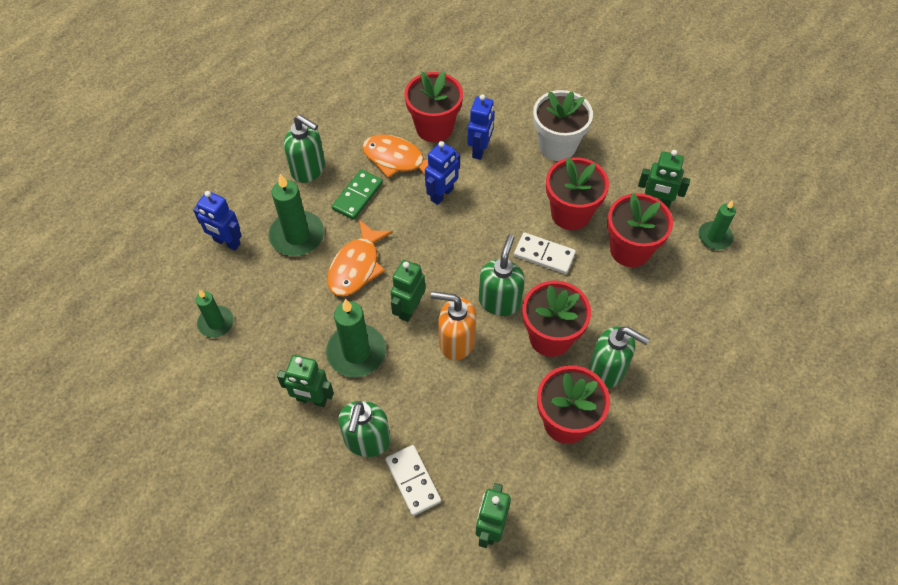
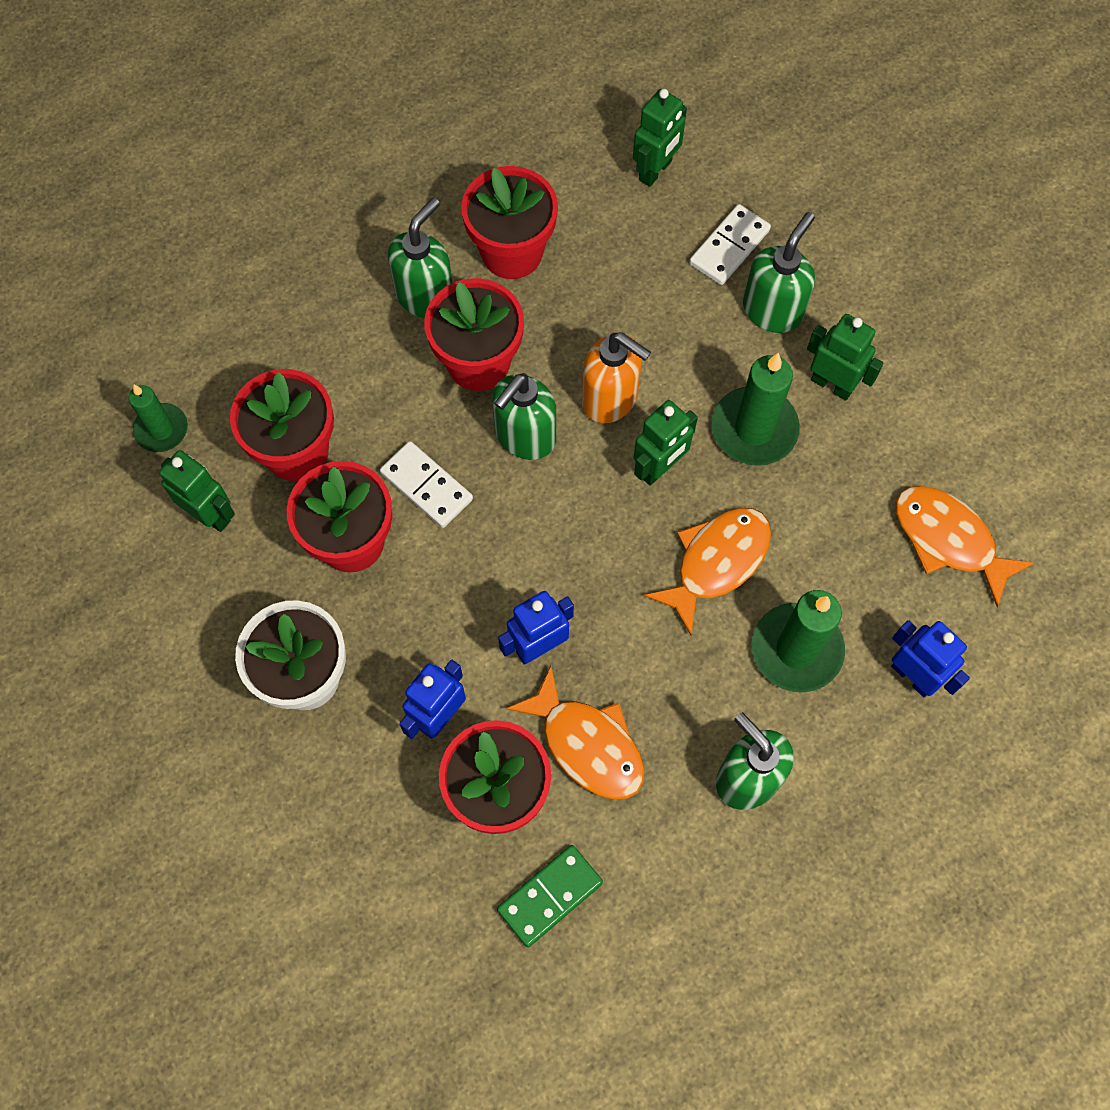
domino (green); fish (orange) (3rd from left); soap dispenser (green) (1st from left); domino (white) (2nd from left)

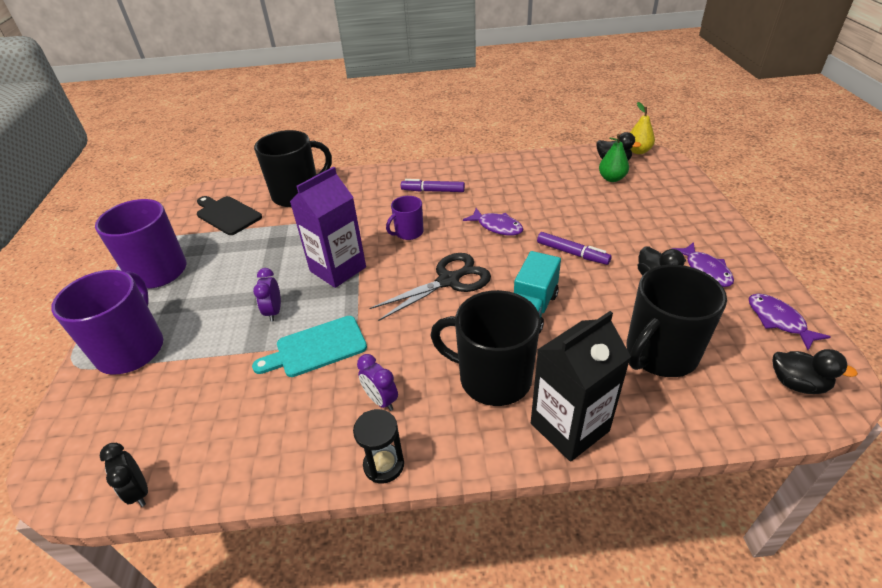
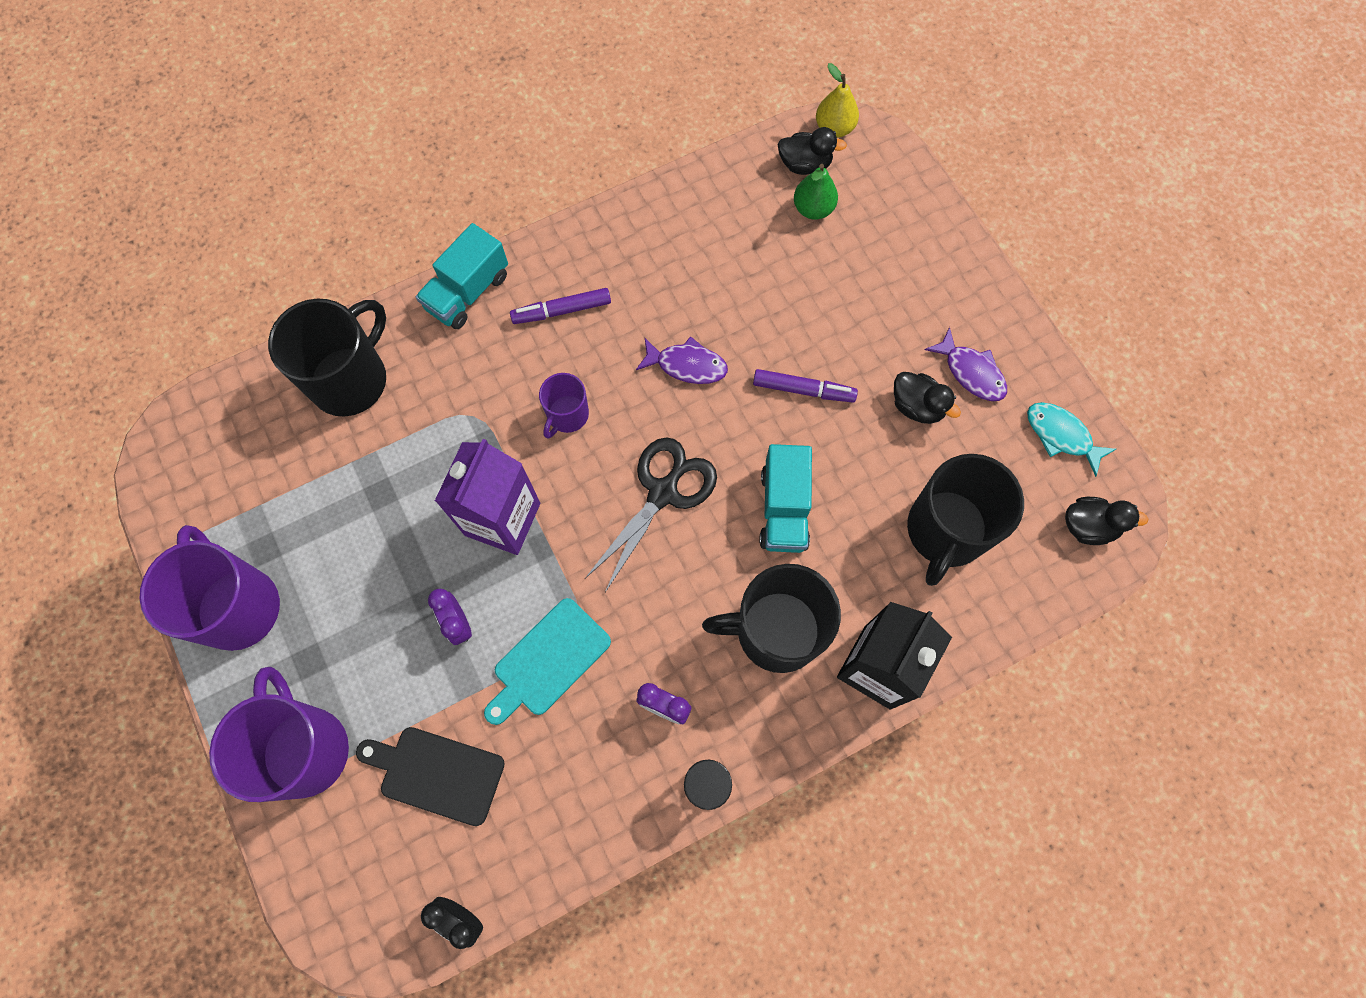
cutting board (black); fish (turquoise); truck (turquoise) (1st from left)

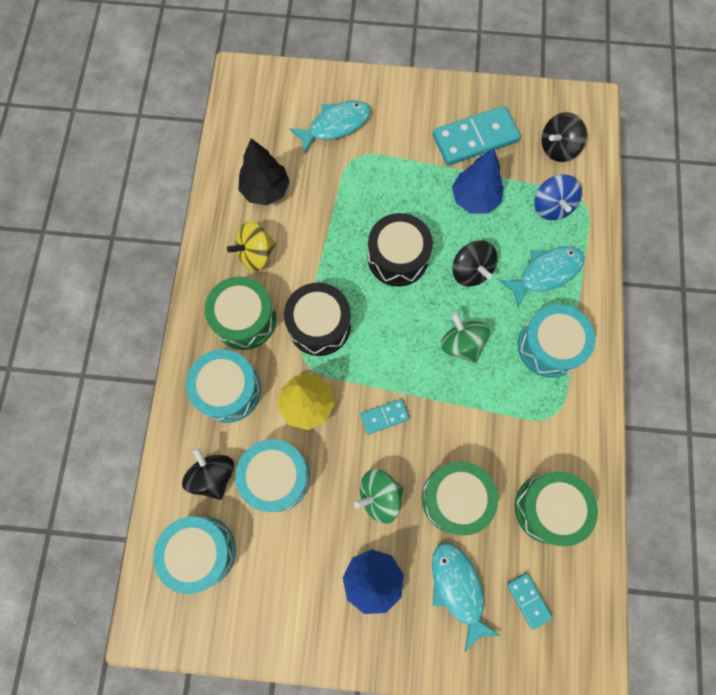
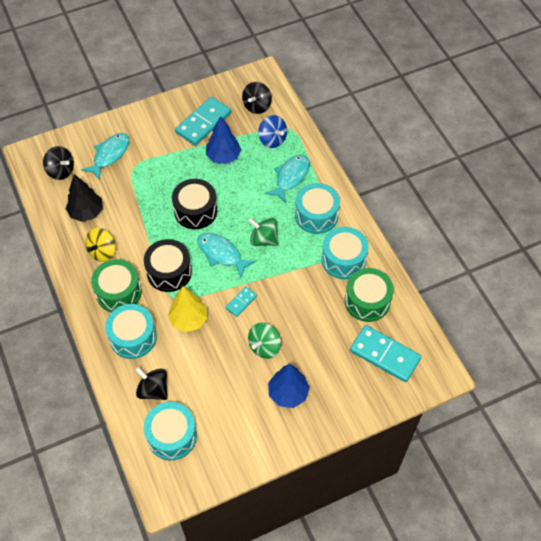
spinning top (black) (1st from left); drum (turquoise) (4th from left); drum (green) (2nd from left in the first image); fish (turquoise) (2nd from left); domino (turquoise) (3rd from left)

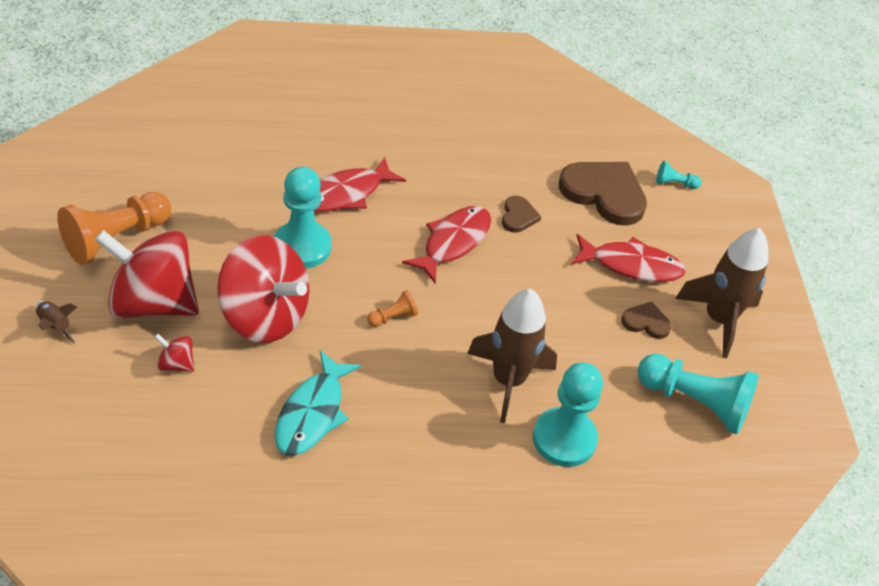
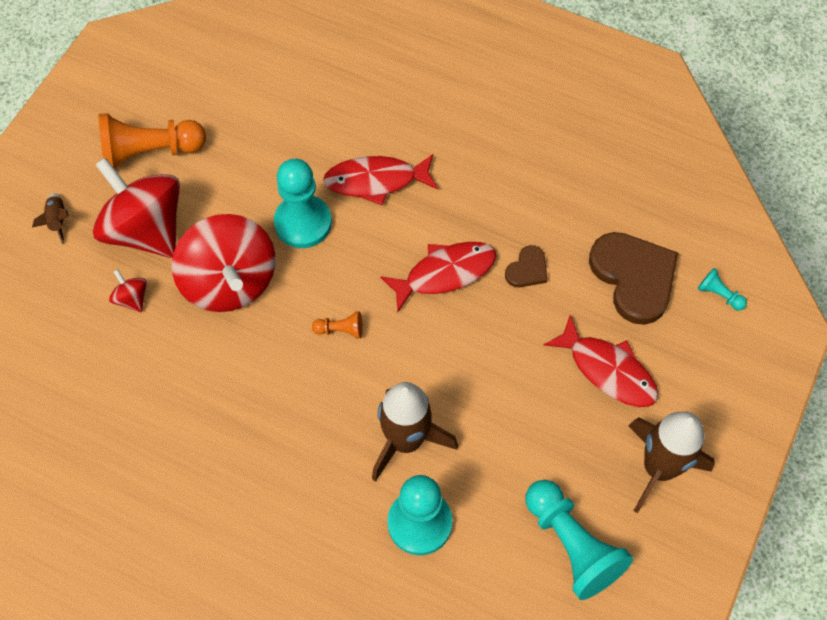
heart (brown) (3rd from left in the first image); fish (turquoise)

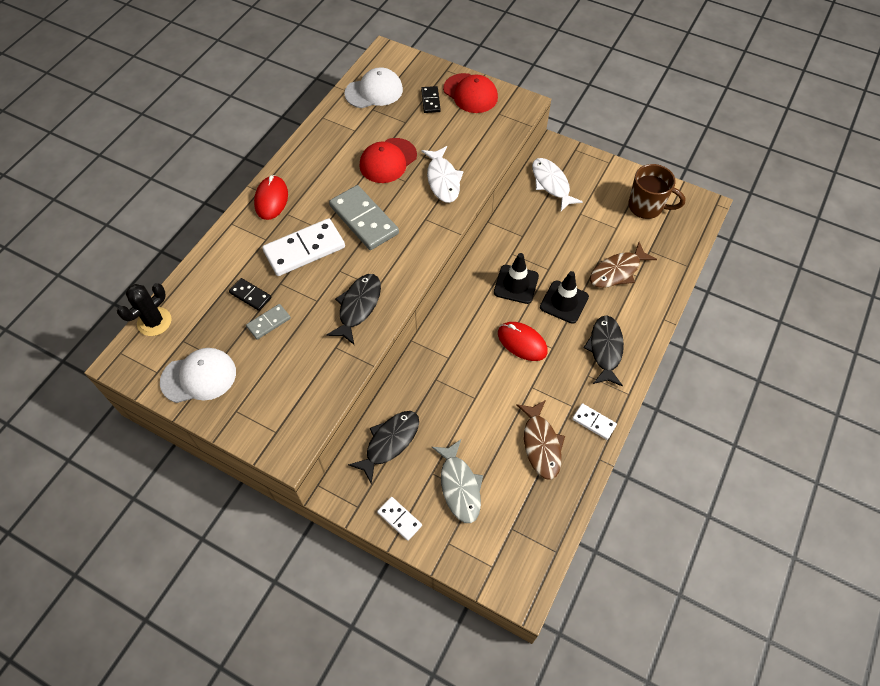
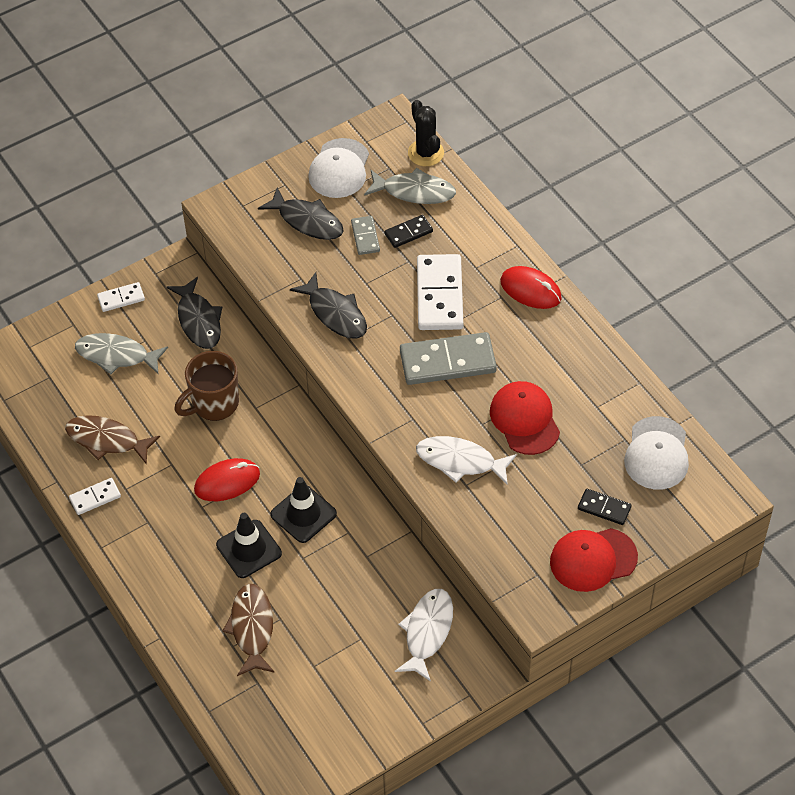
fish (white) (1st from left); mug (brown); fish (black) (2nd from left); fish (grey) (2nd from left)

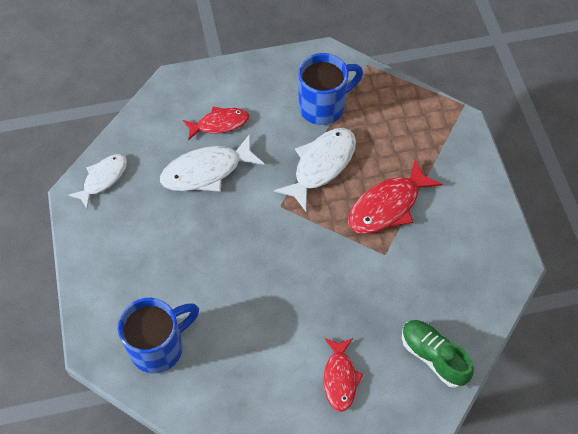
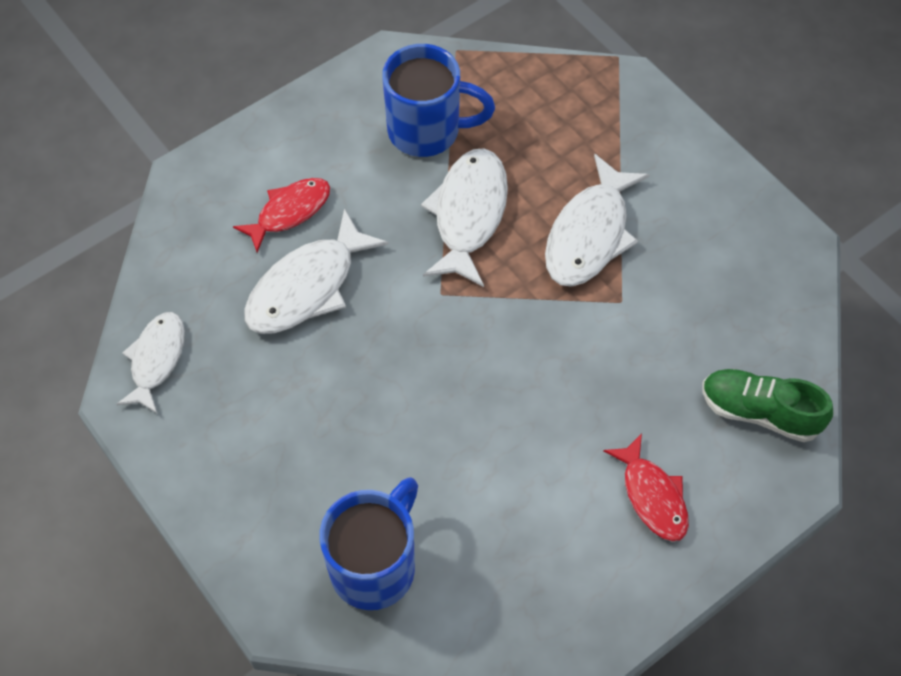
mug (blue) (2nd from left); fish (white) (4th from left)

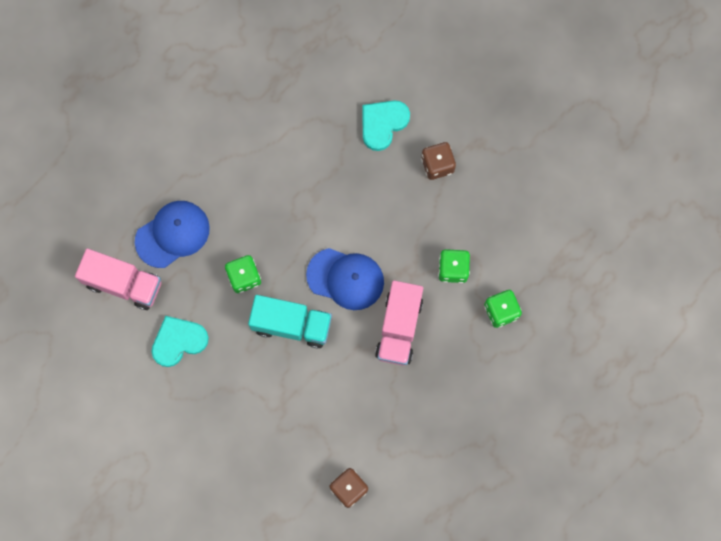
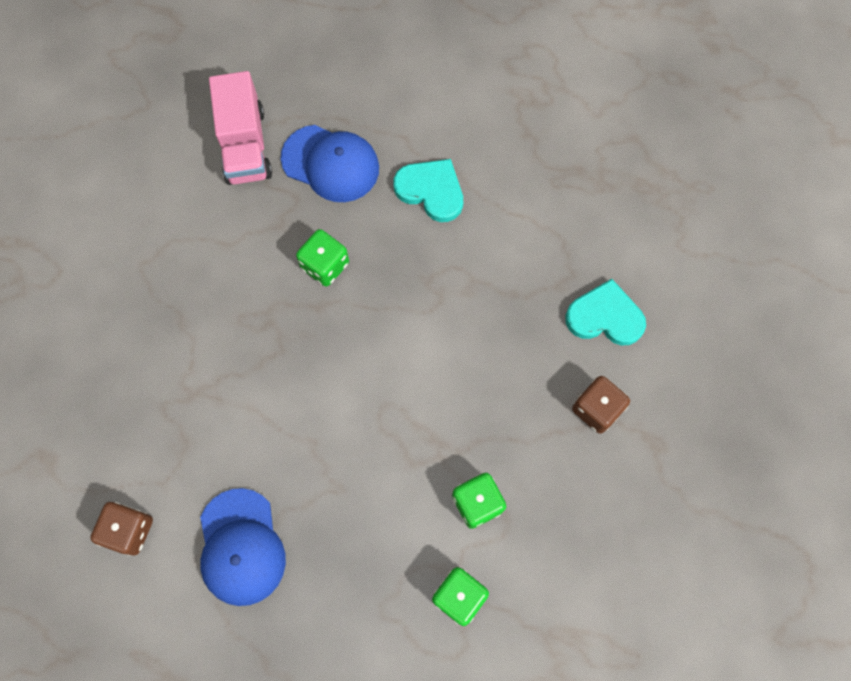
cap (blue) (1st from left); truck (pink) (2nd from left in the first image); truck (turquoise); heart (turquoise) (1st from left)

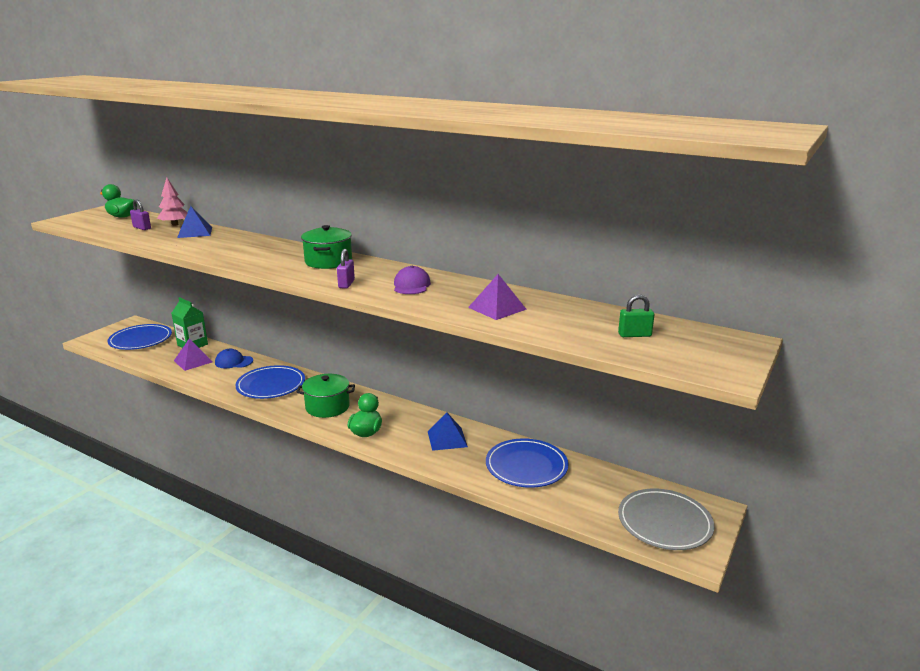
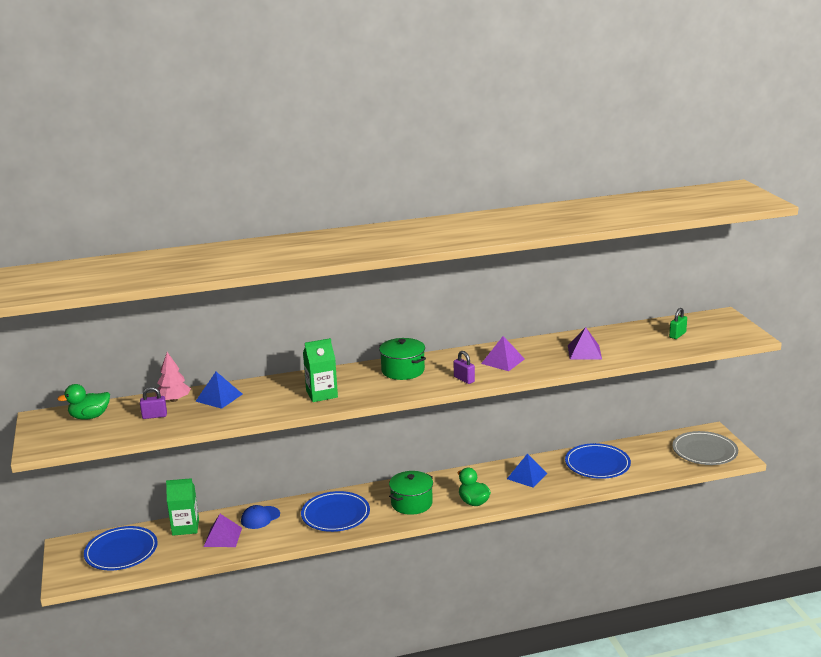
pyramid (purple) (2nd from left); carton (green) (2nd from left)

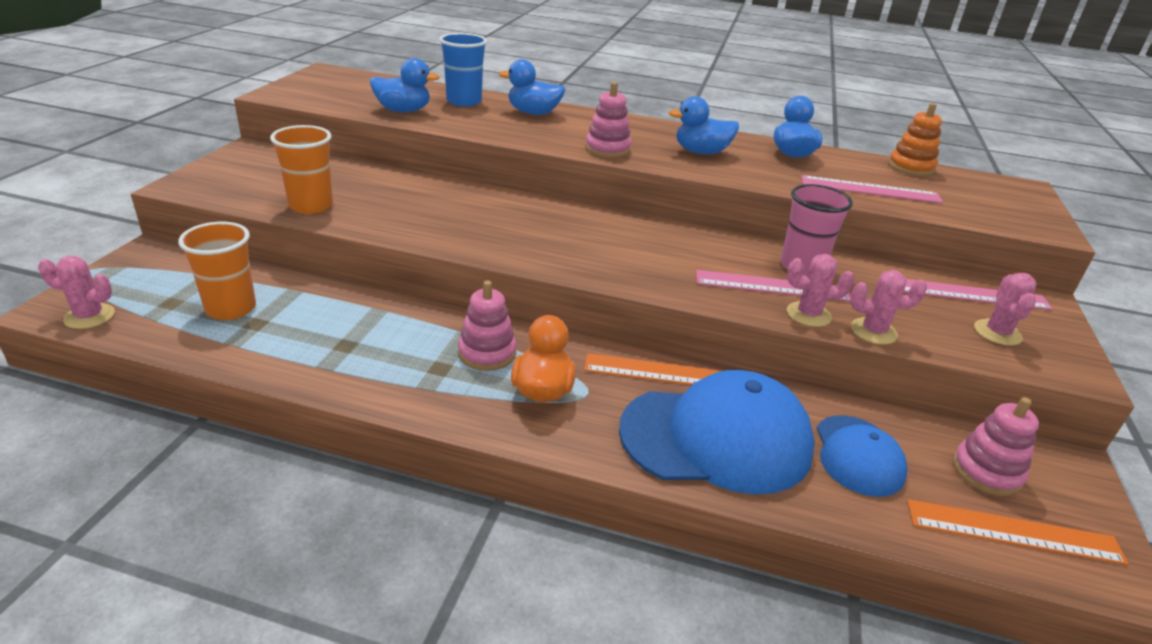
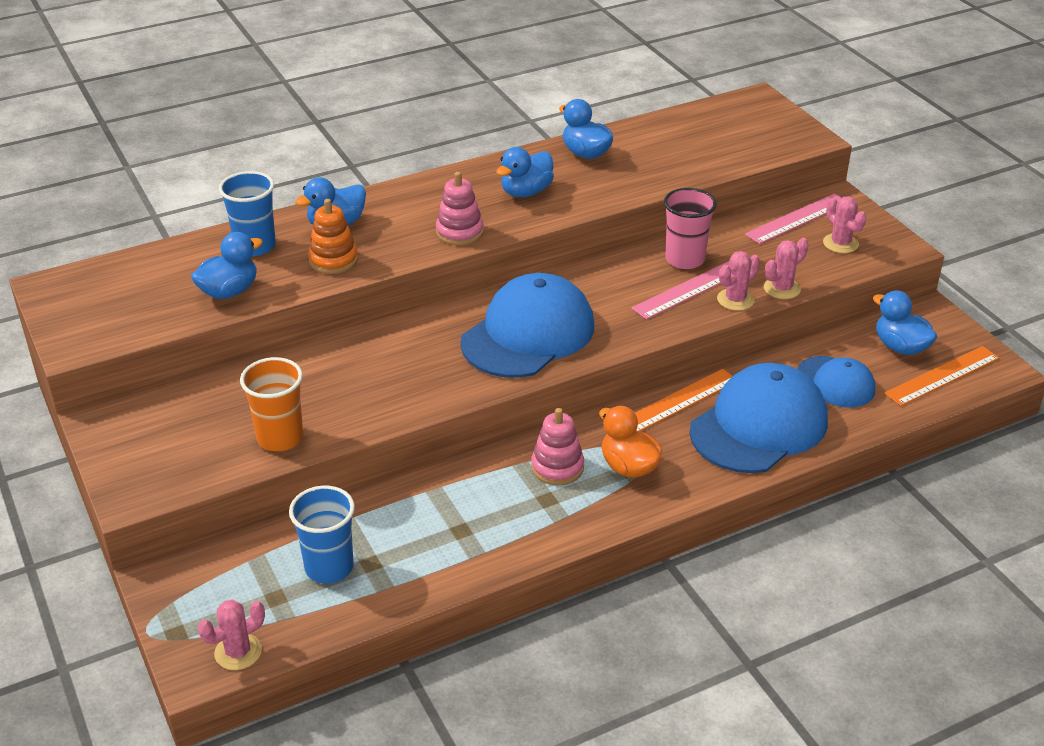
stacking toy (orange); ruler (pink) (2nd from left in the first image); cup (blue) (2nd from left); duck (blue) (5th from left); cap (blue) (1st from left)

